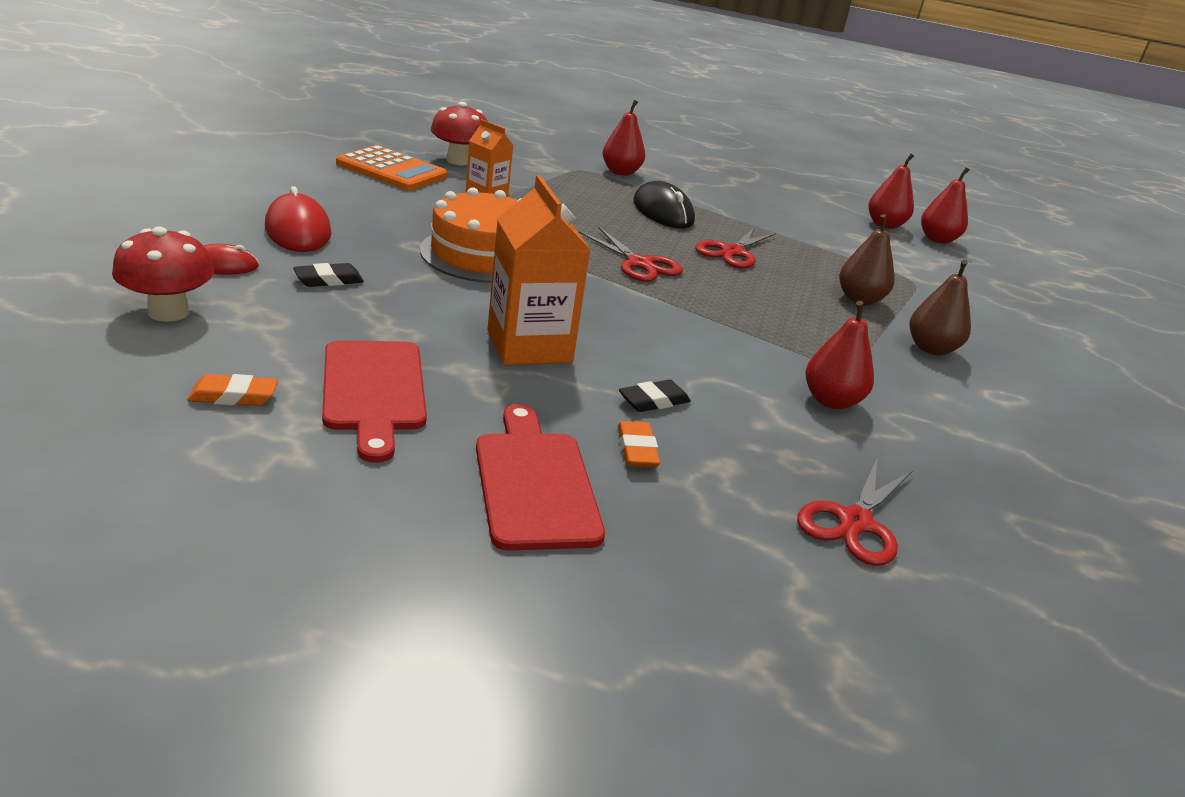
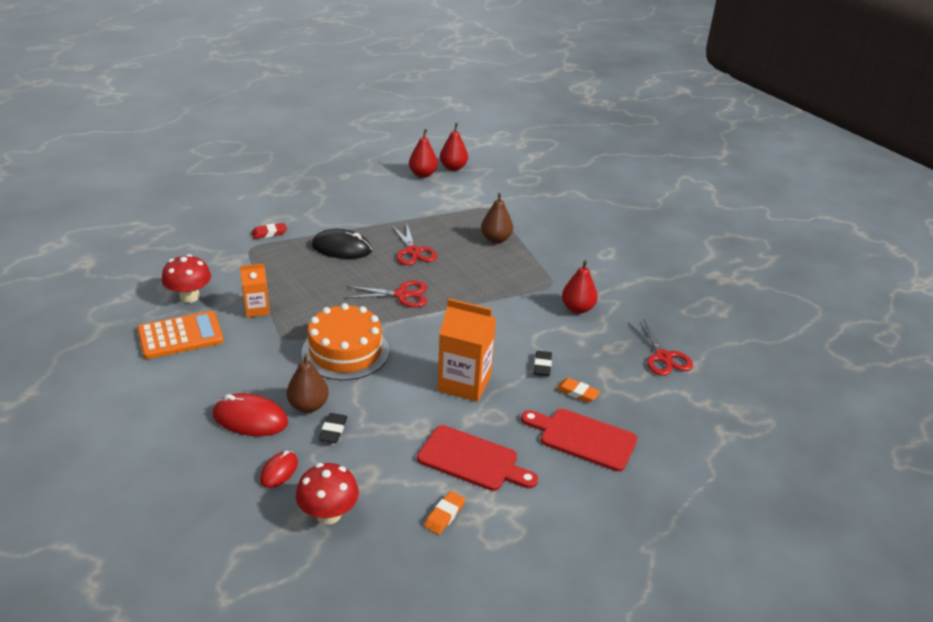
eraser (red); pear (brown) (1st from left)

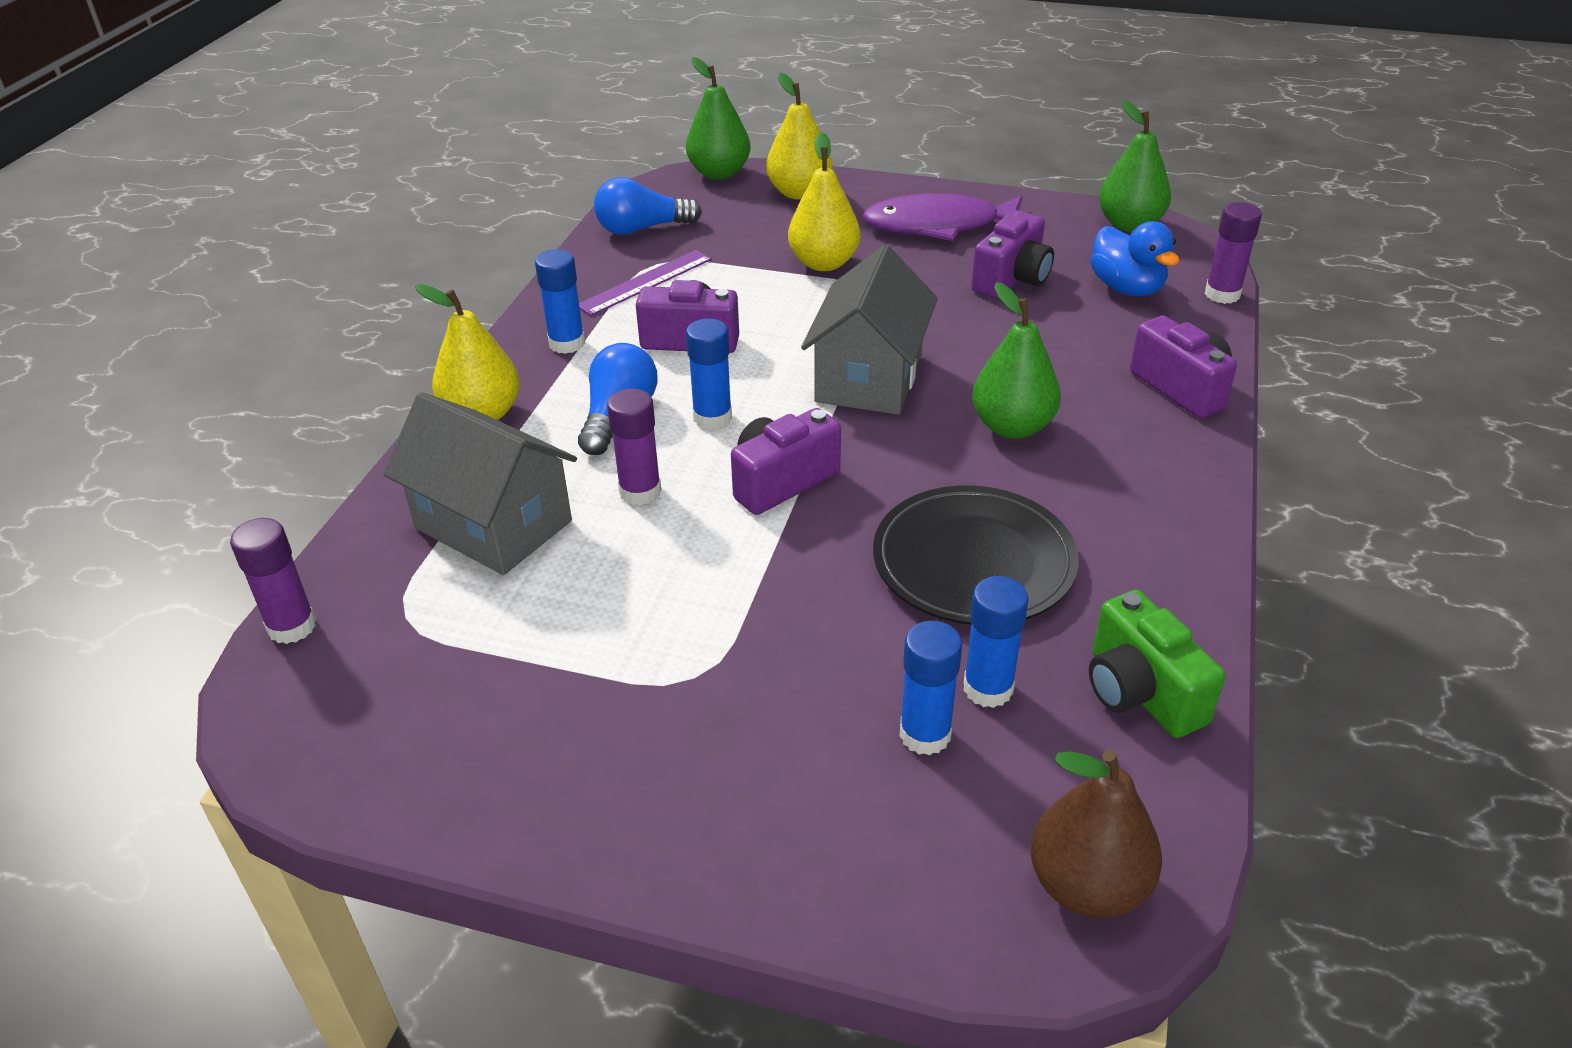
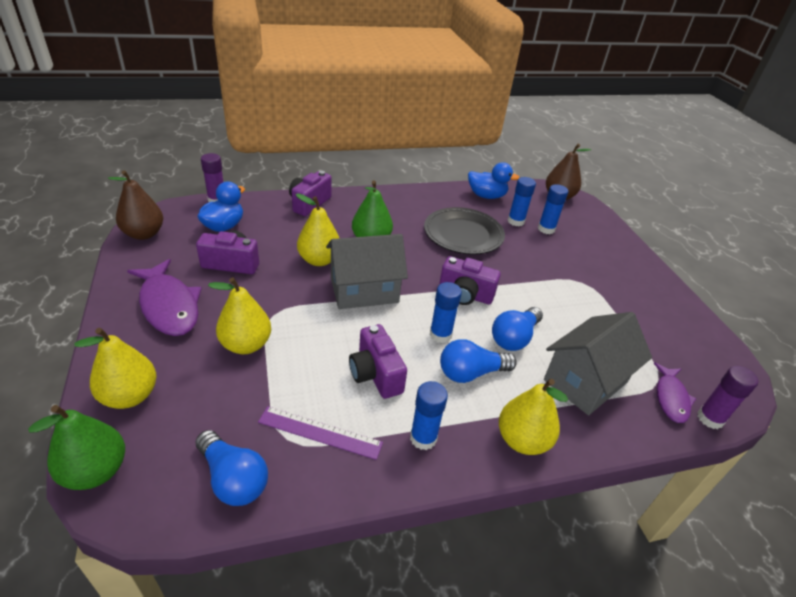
pear (brown) (1st from left); light bulb (blue) (3rd from left); house (grey) (2nd from left); duck (blue) (2nd from left); pear (yellow) (3rd from left); fish (purple) (2nd from left)

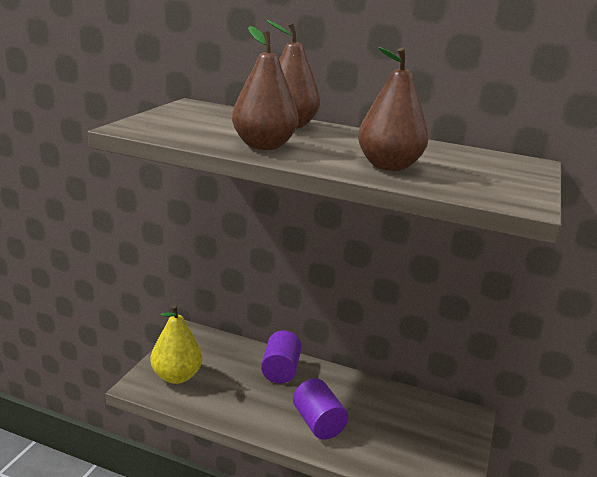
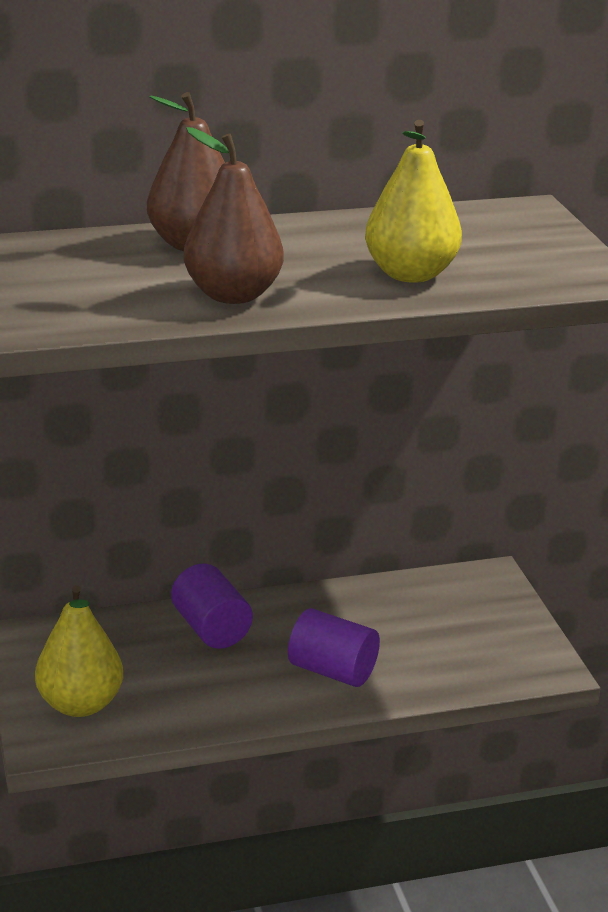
pear (yellow) (2nd from left)

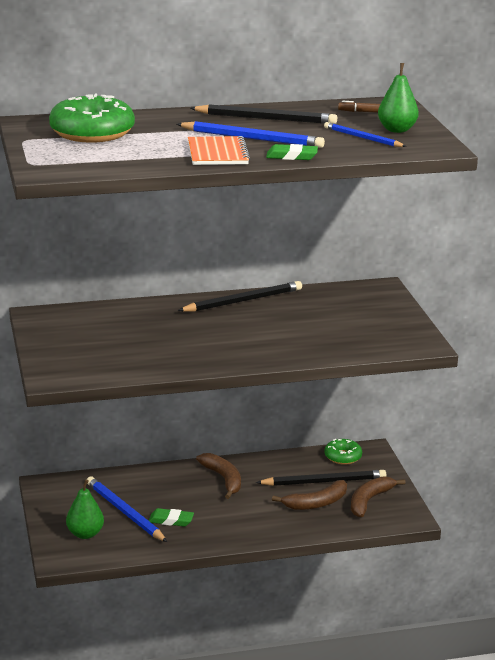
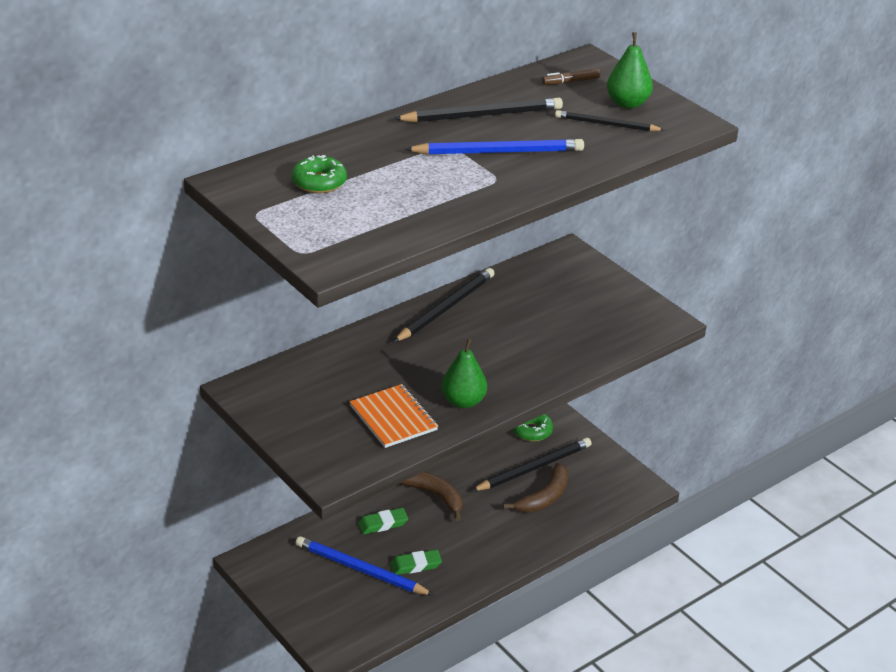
donut (green) (1st from left); pencil (black) (4th from left); notebook (orange); eraser (green) (1st from left); banana (brown) (3rd from left in the first image); pear (green) (1st from left)

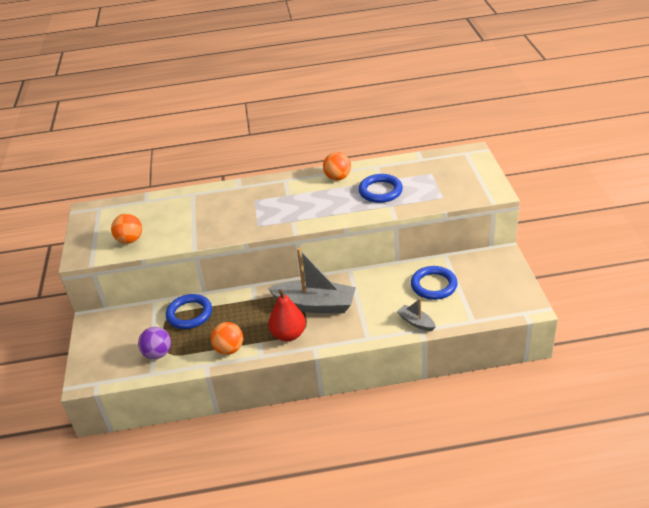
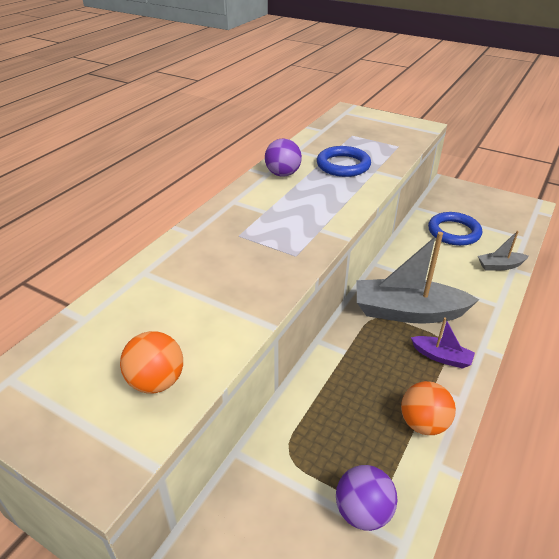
ball (purple) (1st from left); boat (grey) (1st from left); boat (purple); ring (blue) (1st from left in the first image)

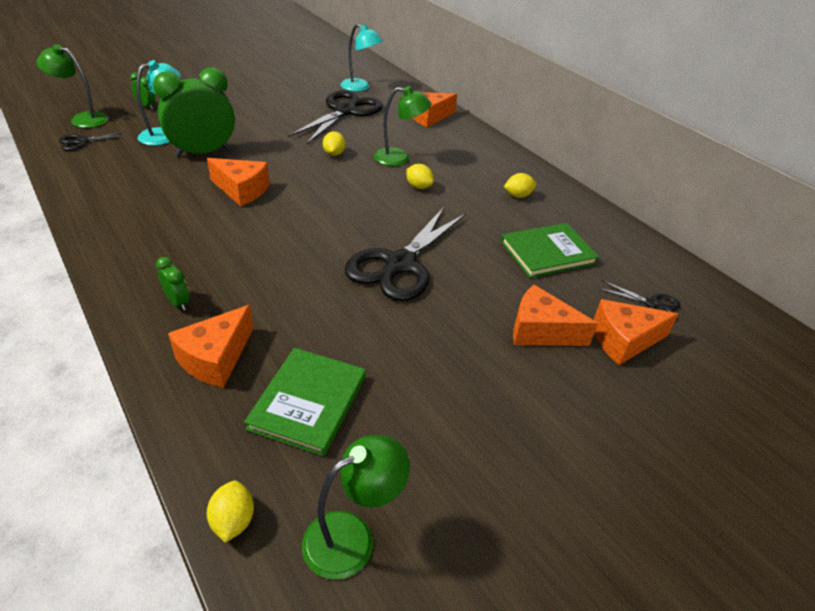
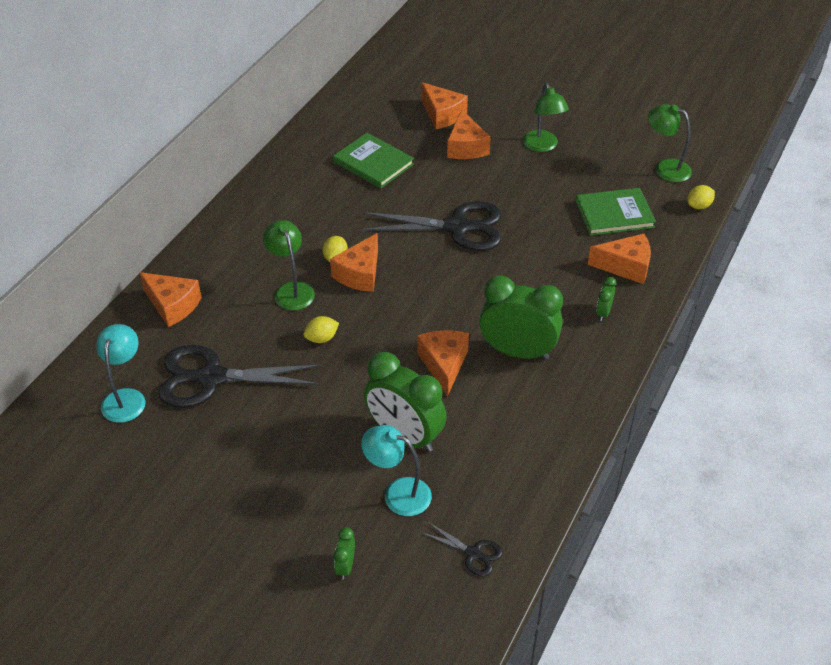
lamp (green) (2nd from left); lemon (yellow) (4th from left in the first image); scissors (black) (4th from left in the first image); cheese (orange) (2nd from left); clock (green) (3rd from left)

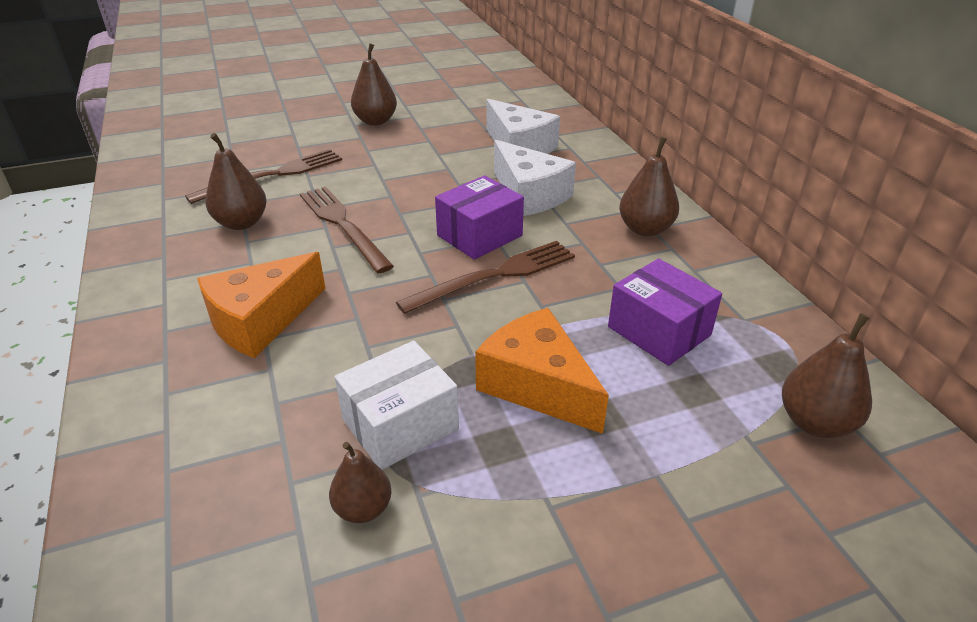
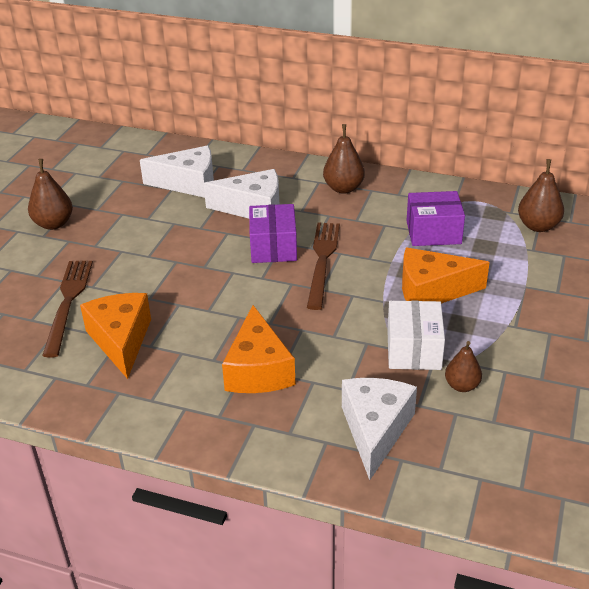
cheese (orange) (1st from left); fork (brown) (2nd from left in the first image); cheese (white) (3rd from left)

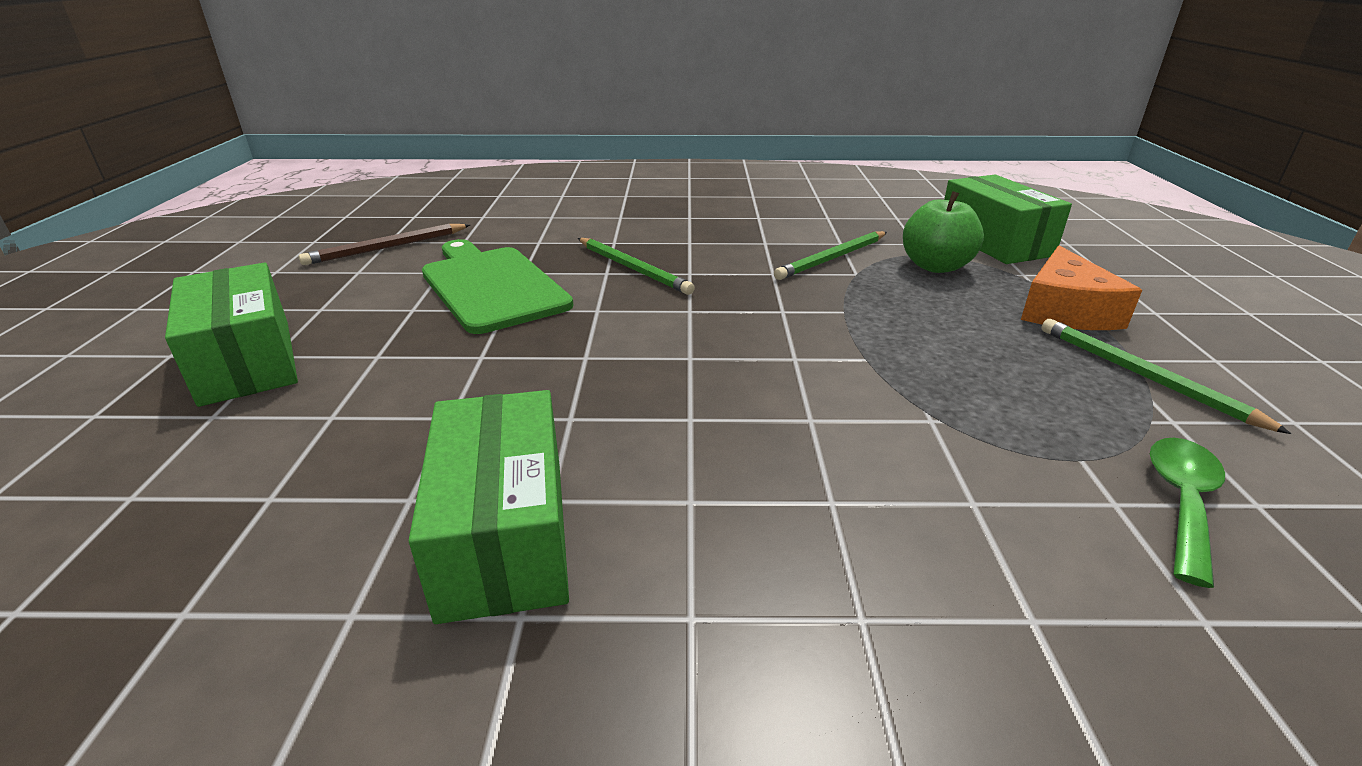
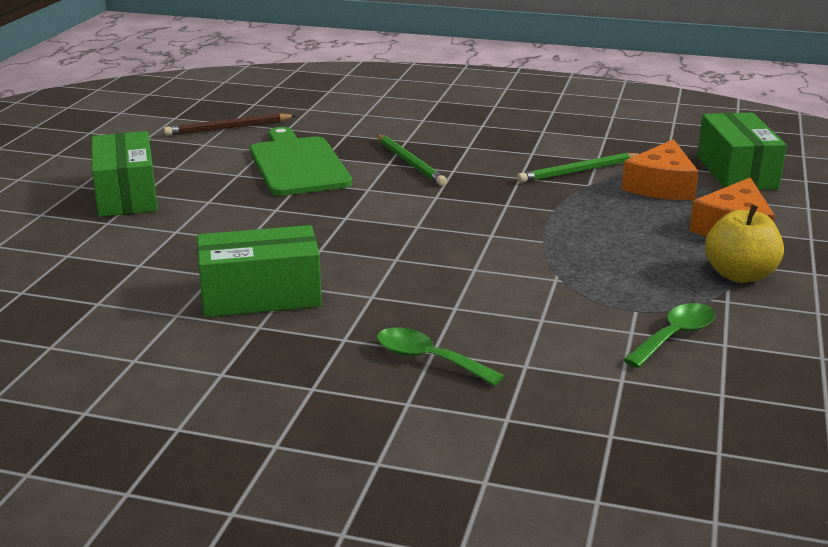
cheese (orange) (1st from left); apple (yellow); box (green) (2nd from left); spoon (green) (1st from left)

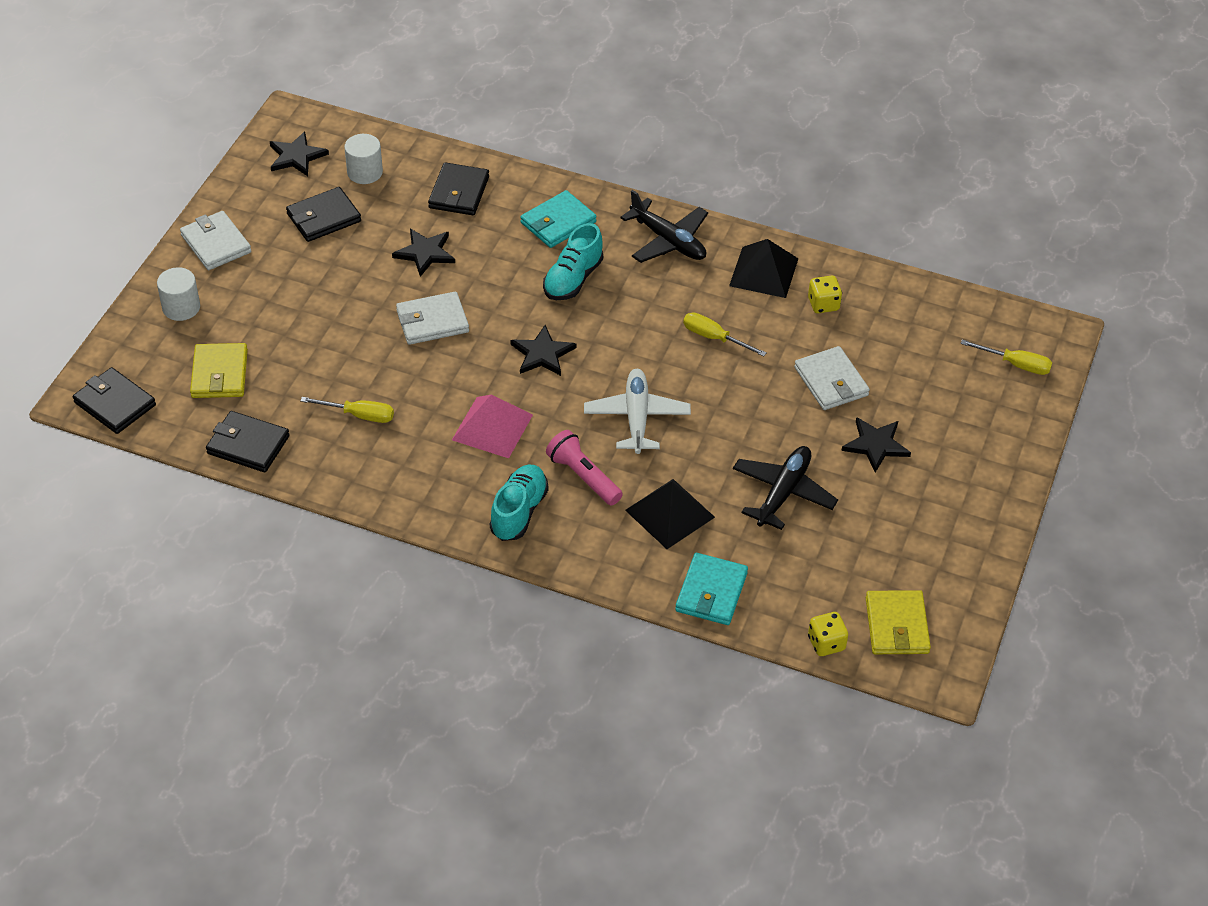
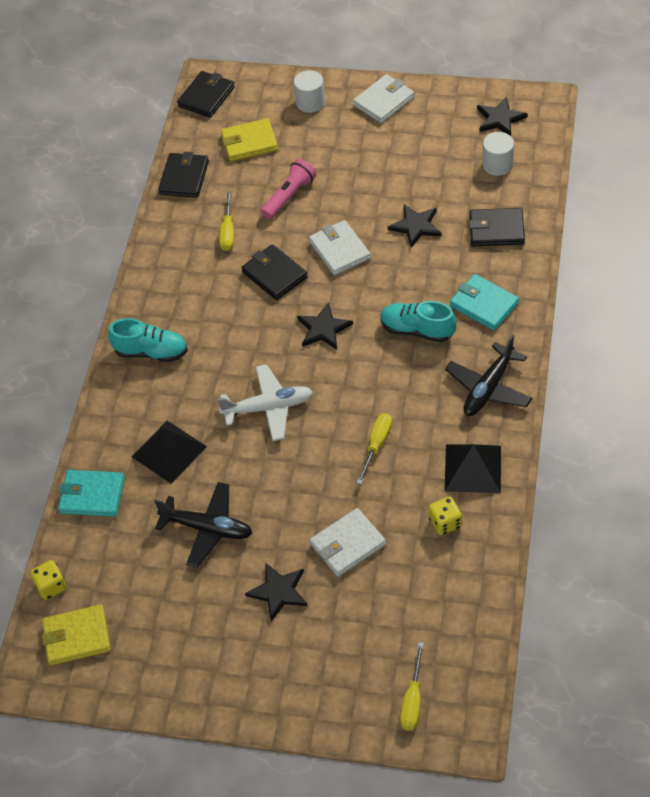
wallet (black) (3rd from left); pyramid (pink); flashlight (pink)

